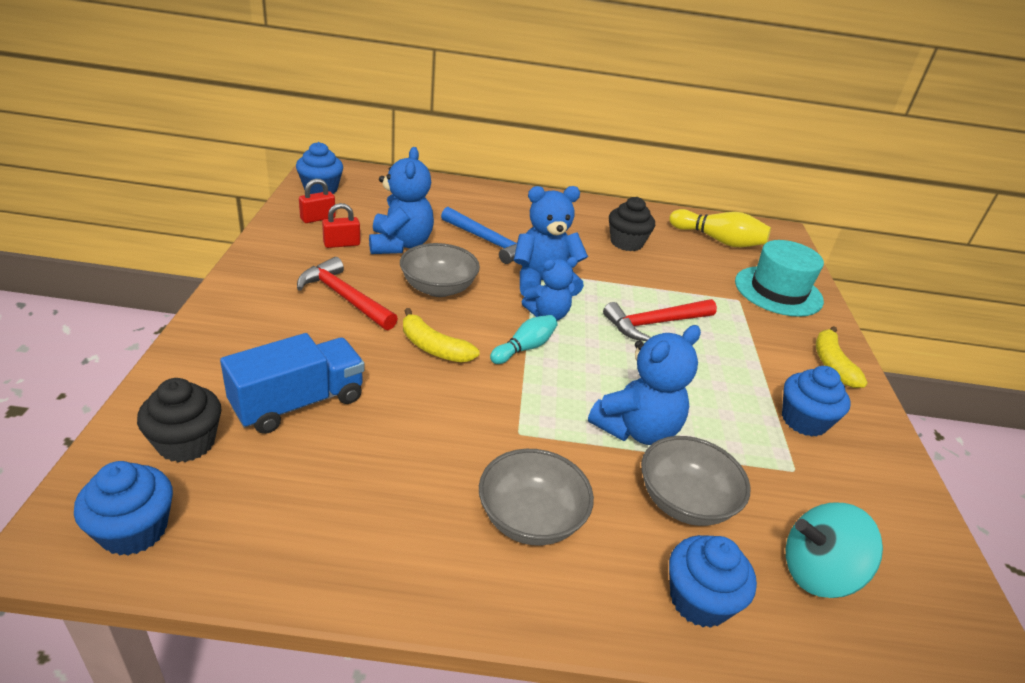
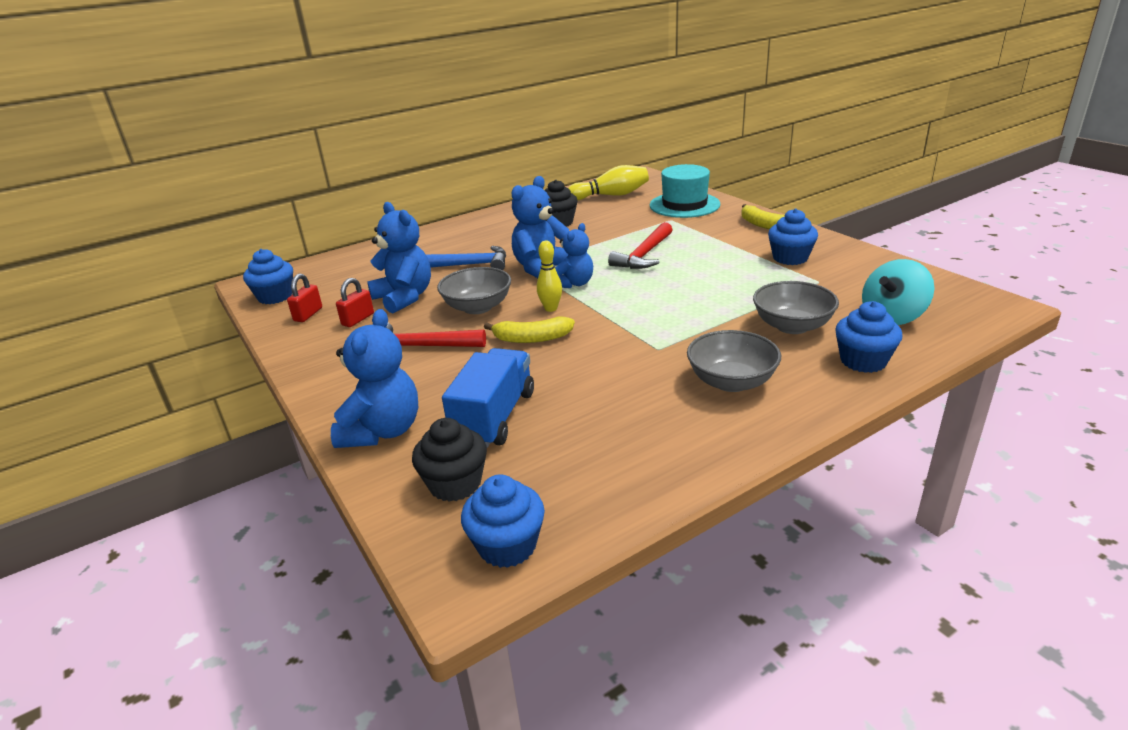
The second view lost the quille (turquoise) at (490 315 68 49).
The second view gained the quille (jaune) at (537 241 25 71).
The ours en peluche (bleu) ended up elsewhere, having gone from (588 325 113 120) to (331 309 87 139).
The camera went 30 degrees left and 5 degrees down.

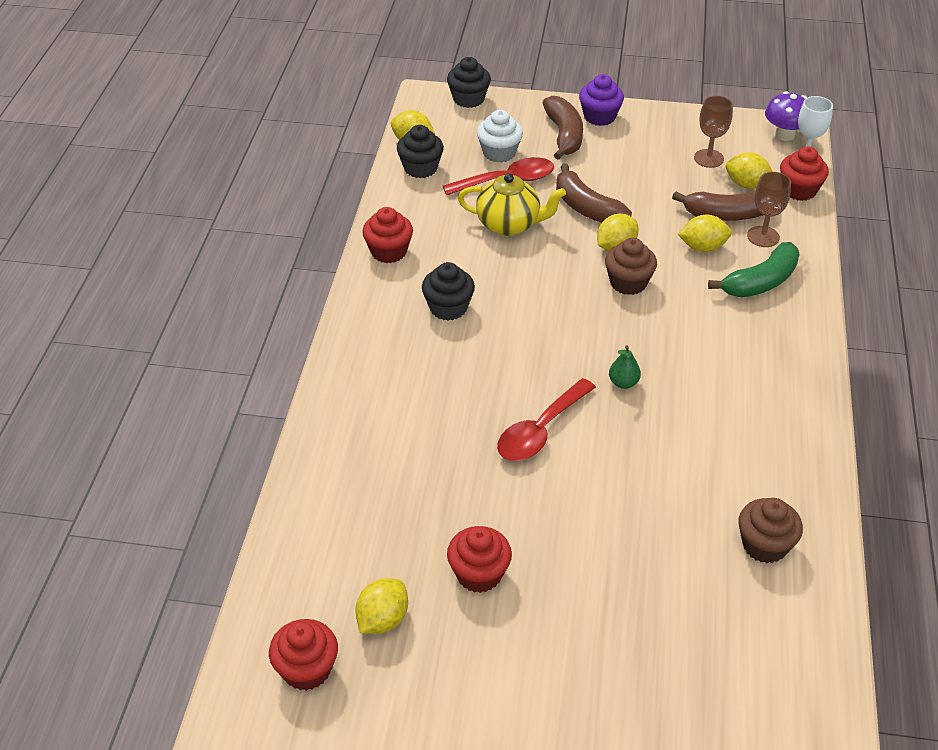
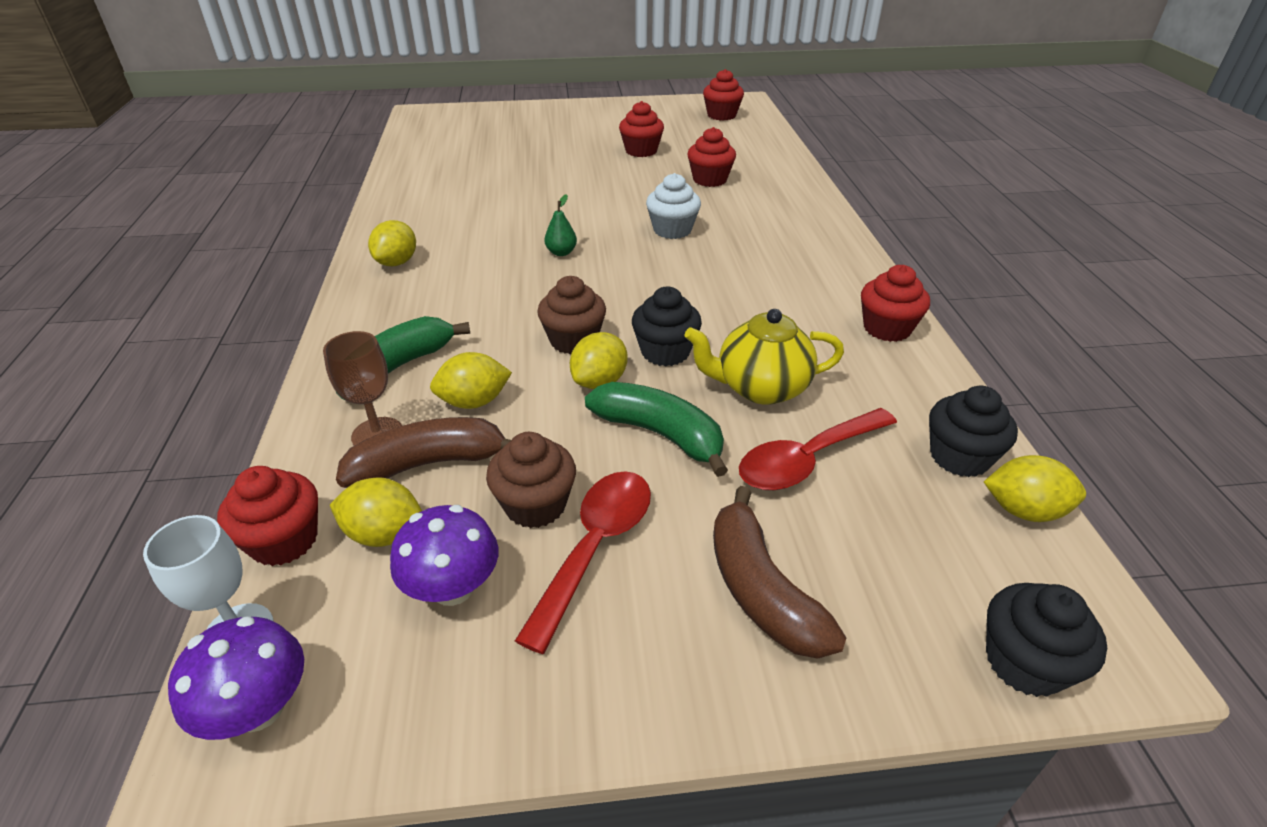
The second view lost the muffin (violet) at (579 74 45 52).
The second view gained the muffin (rouge) at (687 127 49 60).
The citron (jaune) ended up elsewhere, having gone from (355 578 53 56) to (368 220 48 46).
The muffin (noir) ended up elsewhere, having gone from (422 262 53 59) to (632 287 70 79).
The muffin (blanc) ended up elsewhere, having gone from (477 110 46 53) to (646 173 55 66).
The cuillère (rouge) ended up elsewhere, having gone from (497 378 99 83) to (515 471 136 183).
The muffin (marron) ended up elsewhere, having gone from (738 498 65 65) to (486 432 90 96).
Where the verre à pied (marron) stood at (694 96 39 72), the champignon (violet) came to stand at (390 505 108 101).
What was the banane (marron) at (556 163 76 60) turned into the banane (vert) at (585 382 143 95).
The camera went 165 degrees right and 5 degrees down.

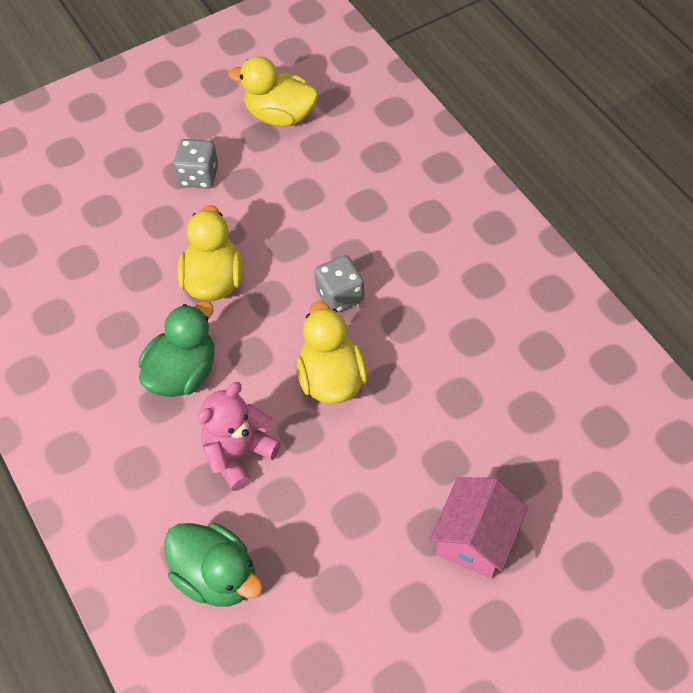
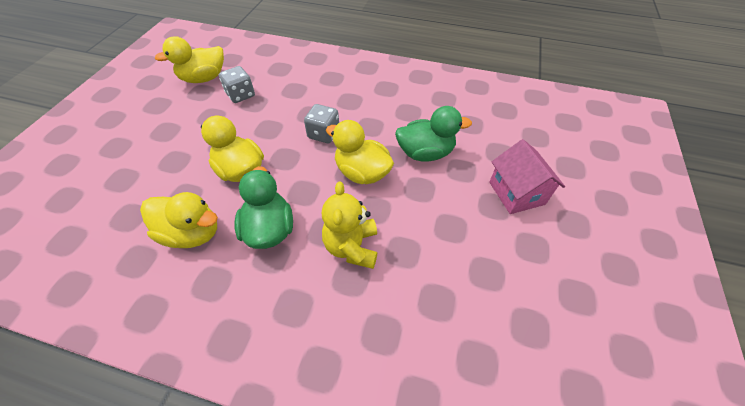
The second view gained the canard (jaune) at (140 192 78 56).
The canard (vert) ended up elsewhere, having gone from (164 523 99 83) to (395 106 77 56).
The dé (gris) ended up elsewhere, having gone from (174 139 44 50) to (219 66 36 37).
What was the ours en peluche (rose) at (197 382 84 109) turned into the ours en peluche (jaune) at (322 181 55 88).
The camera went 45 degrees left and 5 degrees down.

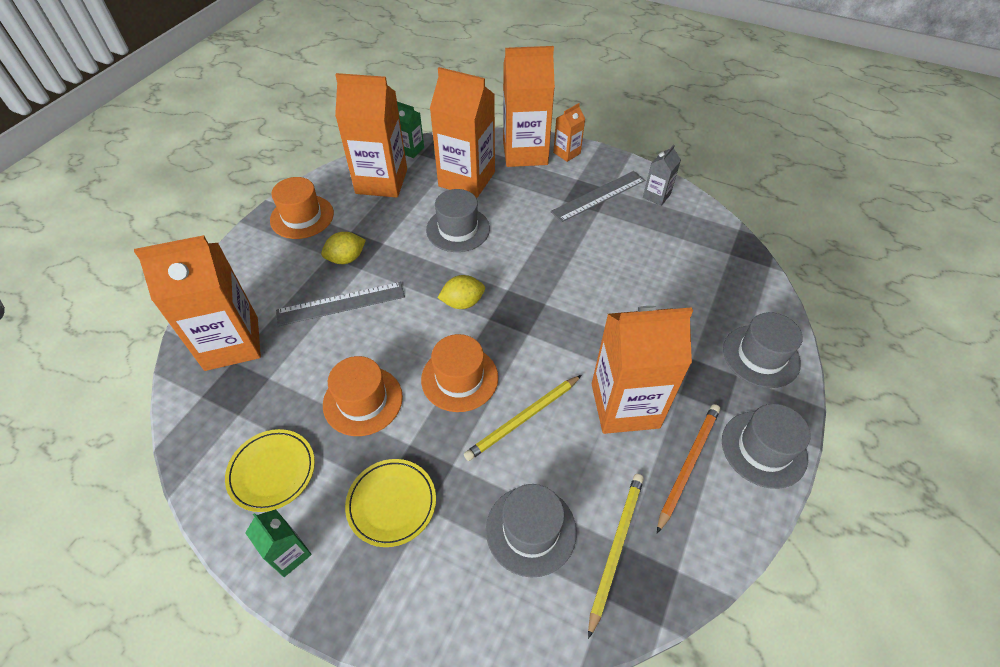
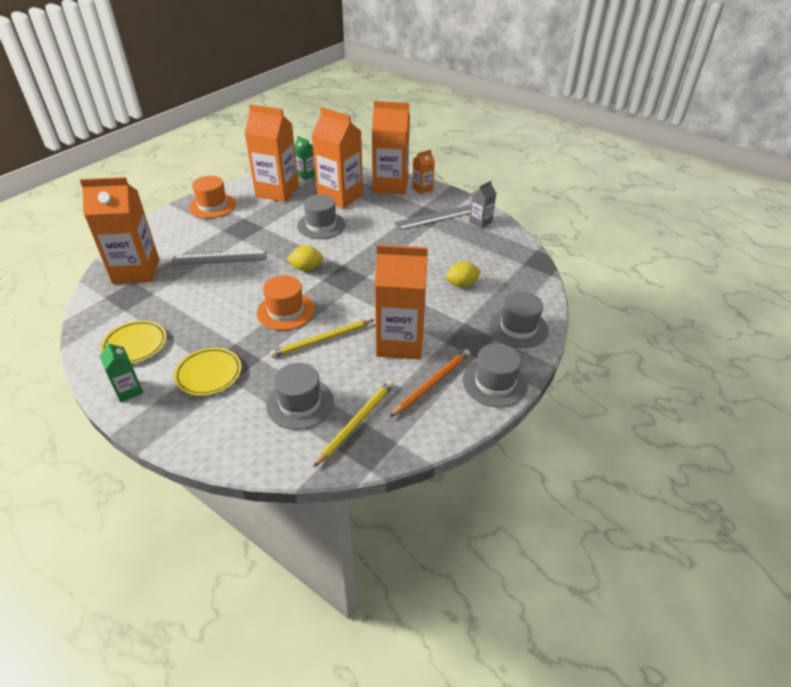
The second view lost the chapeau (orange) at (323 356 80 80).
The citron (jaune) ended up elsewhere, having gone from (321 232 45 32) to (446 261 35 26).
The camera went 10 degrees right and 10 degrees down.

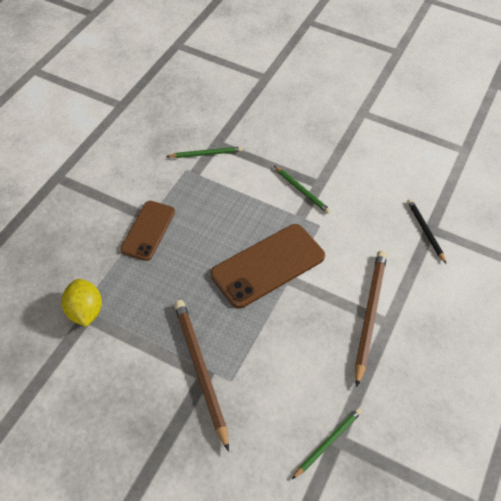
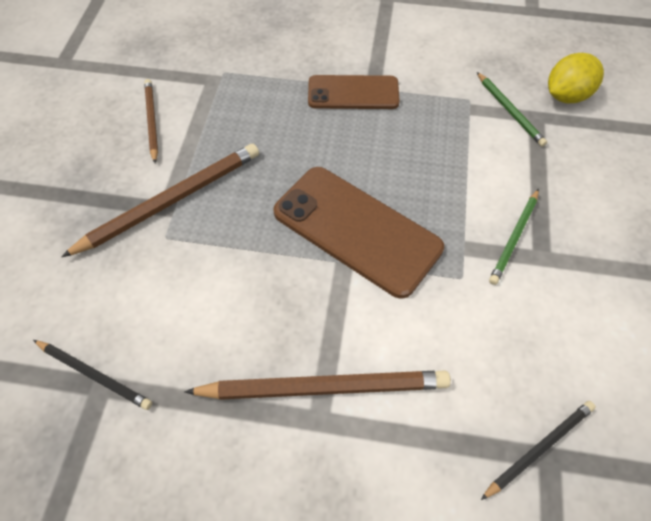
The second view gained the crayon (marron) at (144 79 14 84).
The citron (jaune) ended up elsewhere, having gone from (62 279 40 48) to (548 53 56 50).
What was the crayon (vert) at (292 408 70 71) turned into the crayon (noir) at (33 340 119 70).
The camera went 75 degrees right and 5 degrees up.

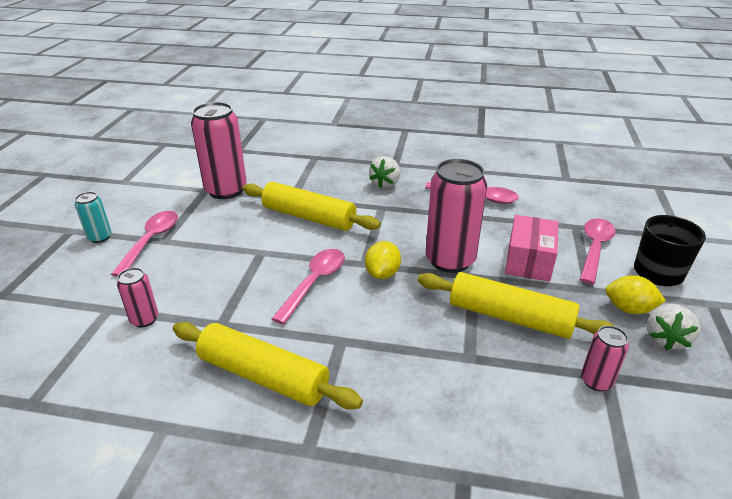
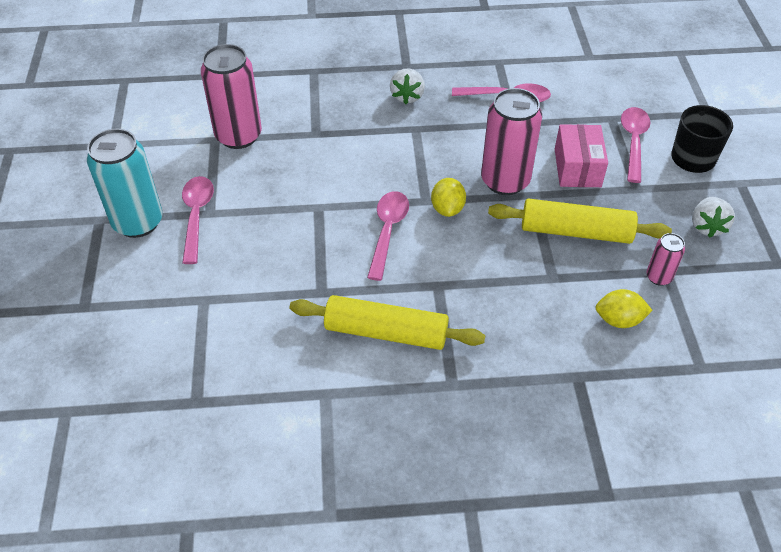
The second view lost the canette (rose) at (117 268 41 59).
The second view lost the rouleau à pâtisserie (jaune) at (243 182 138 49).
The citron (jaune) ended up elsewhere, having gone from (605 275 61 39) to (595 289 58 39).
The size of the canette (turquoise) at (75 192 36 51) changed by a factor of 2.04.
The camera went 15 degrees left and 15 degrees up.

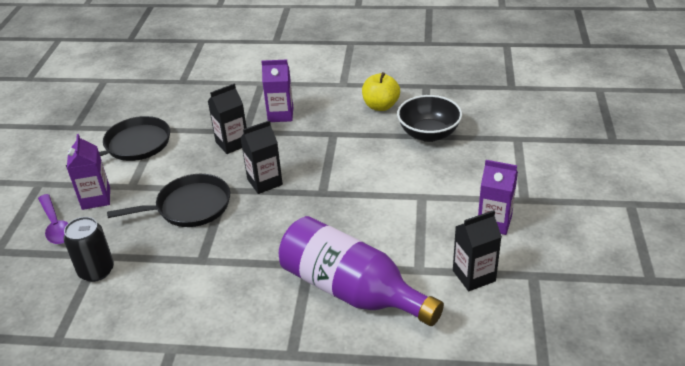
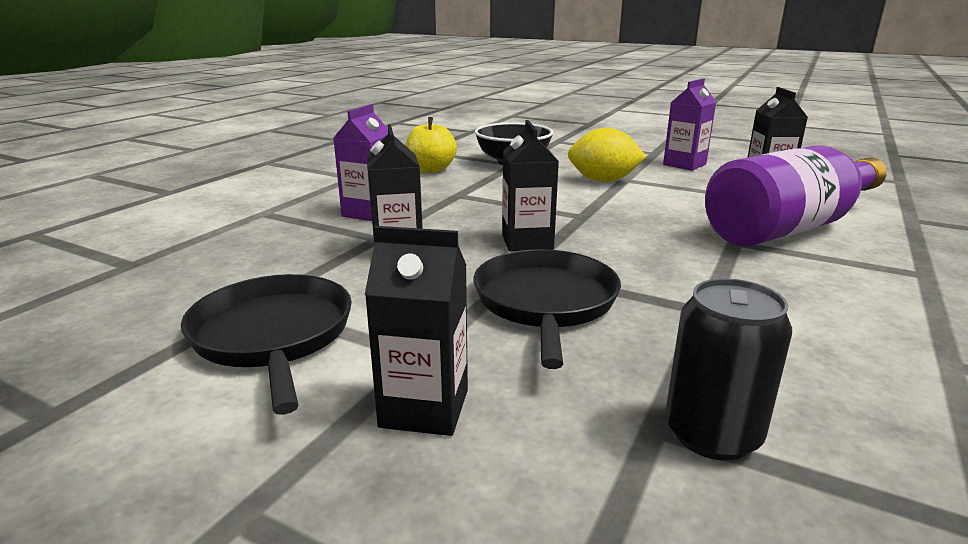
The second view lost the cuillère (violet) at (38 194 30 50).
The second view gained the citron (jaune) at (568 128 78 54).
What was the brique de lait (violet) at (67 134 43 76) turned into the brique de lait (noir) at (365 226 103 210).
The camera went 70 degrees left and 15 degrees down.

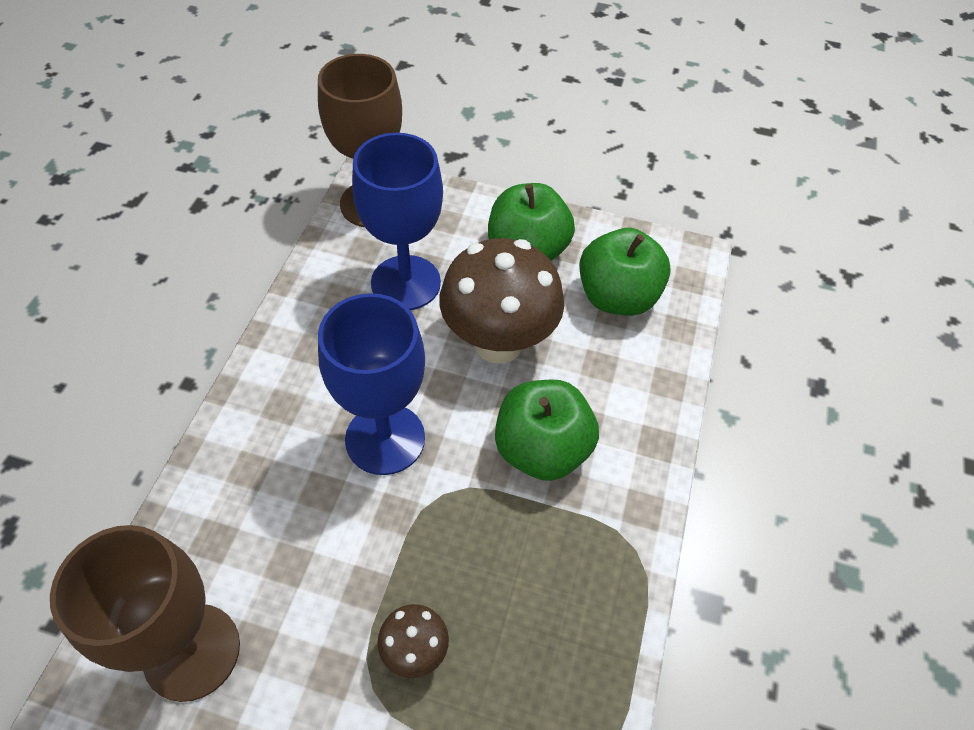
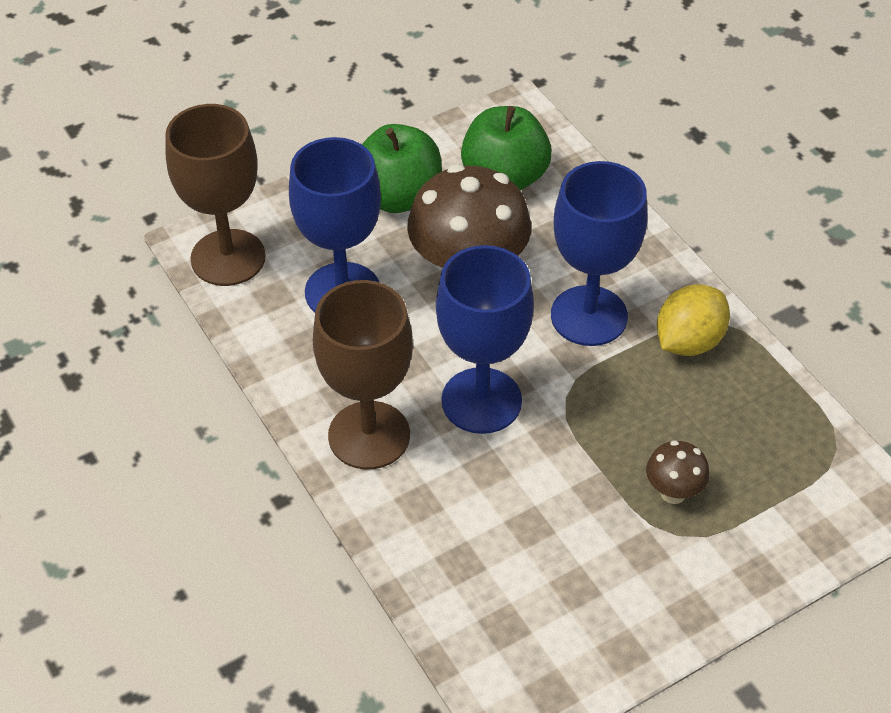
The second view gained the citron (jaune) at (657 284 73 72).
The verre à pied (marron) ended up elsewhere, having gone from (50 525 190 177) to (313 280 100 189).
Where the pomme (vert) stood at (495 380 104 101), the verre à pied (bleu) came to stand at (551 161 96 185).
The camera went 45 degrees left and 5 degrees down.

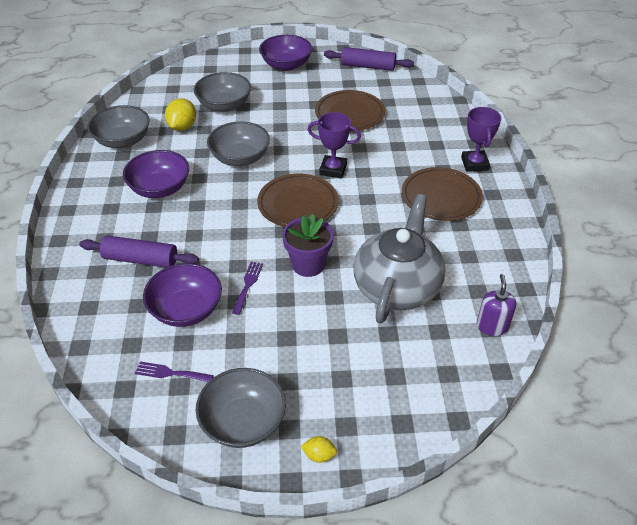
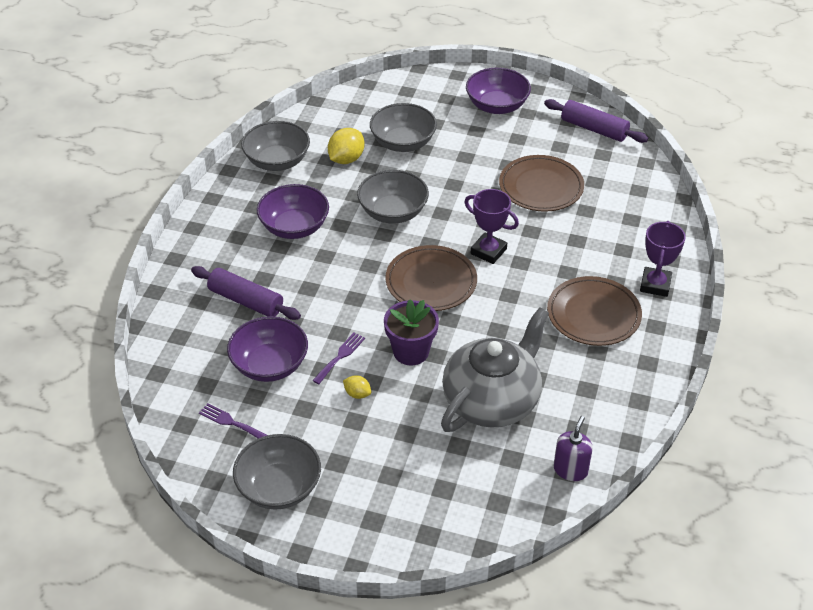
The citron (jaune) ended up elsewhere, having gone from (301 436 36 27) to (343 375 28 24).
The camera went 20 degrees right and 0 degrees up.

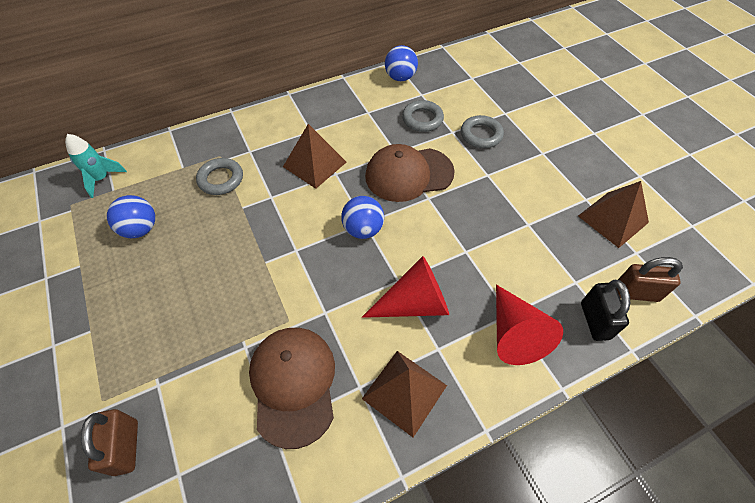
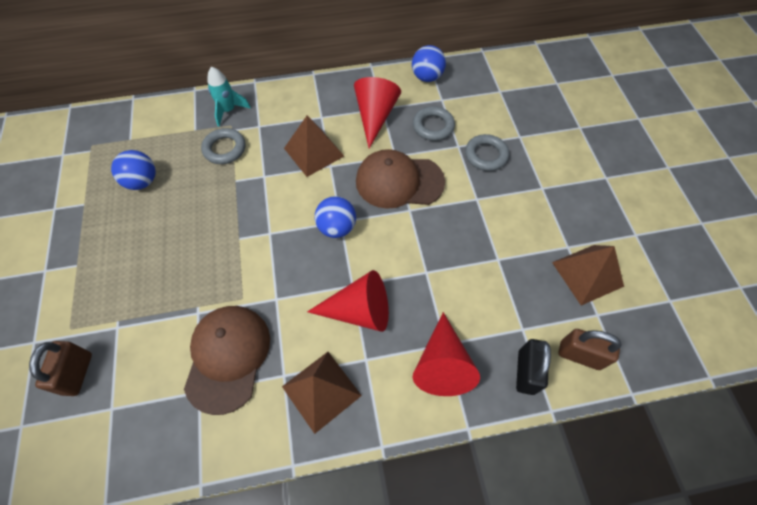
The second view gained the cône (rouge) at (354 77 47 71).
The fusée (turquoise) ended up elsewhere, having gone from (65 134 62 64) to (207 67 44 60).
The camera went 15 degrees right and 5 degrees up.

